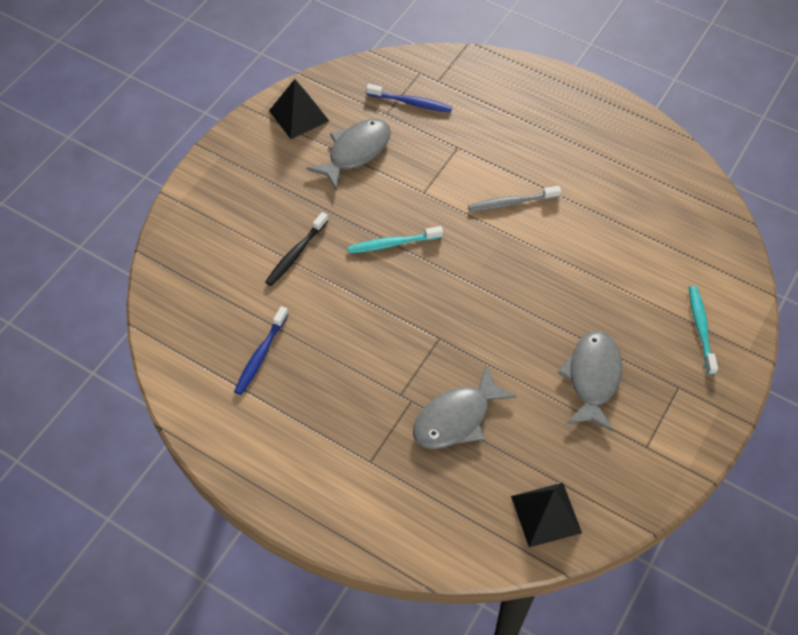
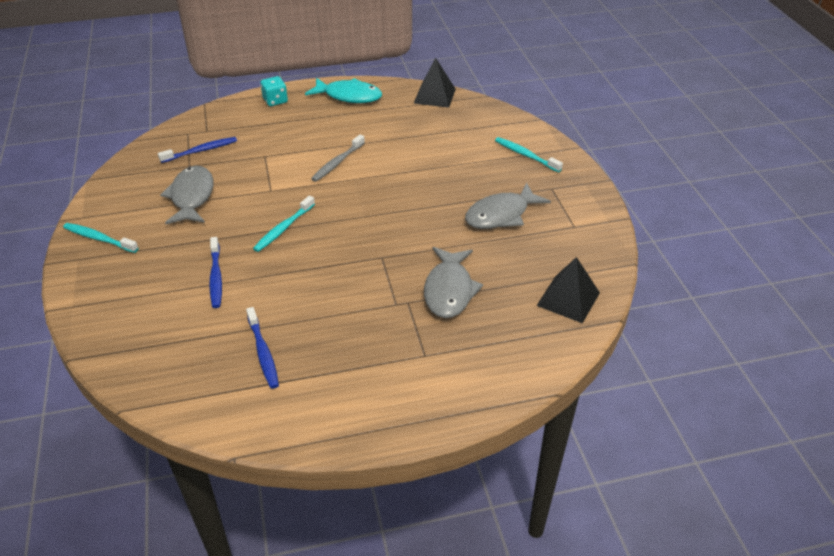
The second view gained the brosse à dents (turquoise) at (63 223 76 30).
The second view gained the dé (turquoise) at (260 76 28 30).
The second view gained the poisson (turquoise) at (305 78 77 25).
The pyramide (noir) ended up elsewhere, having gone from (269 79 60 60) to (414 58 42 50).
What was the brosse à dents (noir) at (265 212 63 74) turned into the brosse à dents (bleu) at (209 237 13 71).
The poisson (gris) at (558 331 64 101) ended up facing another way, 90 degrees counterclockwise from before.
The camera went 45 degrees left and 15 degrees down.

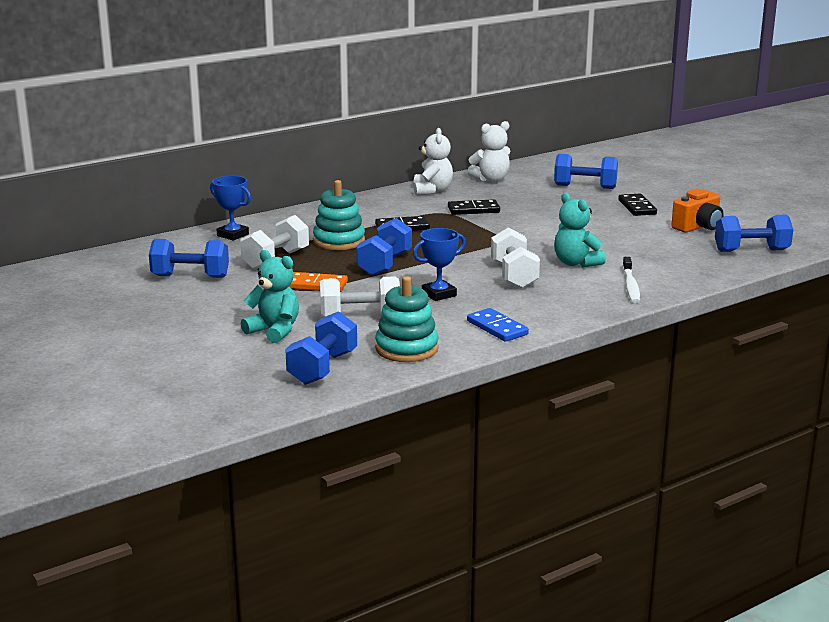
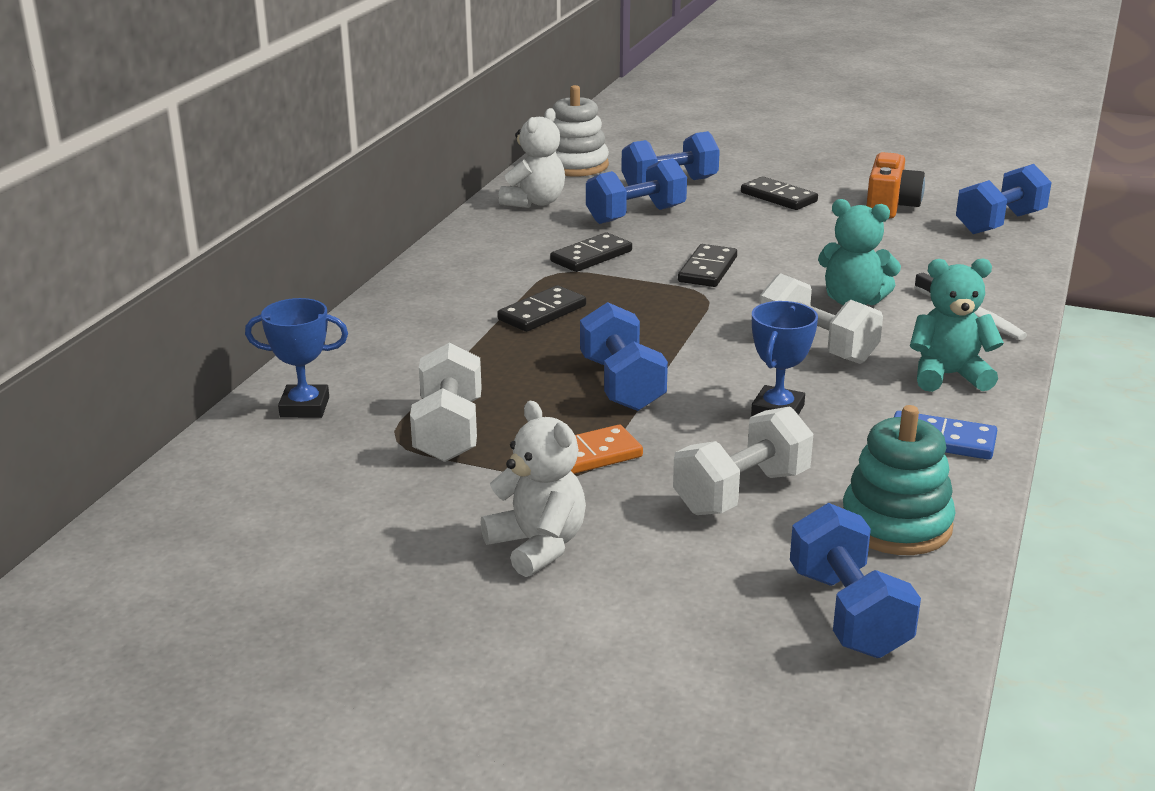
The second view lost the jouet à empiler (turquoise) at (313 180 52 70).
The second view gained the jouet à empiler (blanc) at (553 85 56 92).
The second view gained the domino (noir) at (678 244 59 43).
The haltère (bleu) ended up elsewhere, having gone from (149 239 80 39) to (586 158 101 66).
The ours en peluche (turquoise) ended up elsewhere, having gone from (241 250 58 93) to (910 258 94 134).
The ours en peluche (blanc) ended up elsewhere, having gone from (414 128 39 67) to (481 401 105 176).
The camera went 35 degrees left and 5 degrees up.

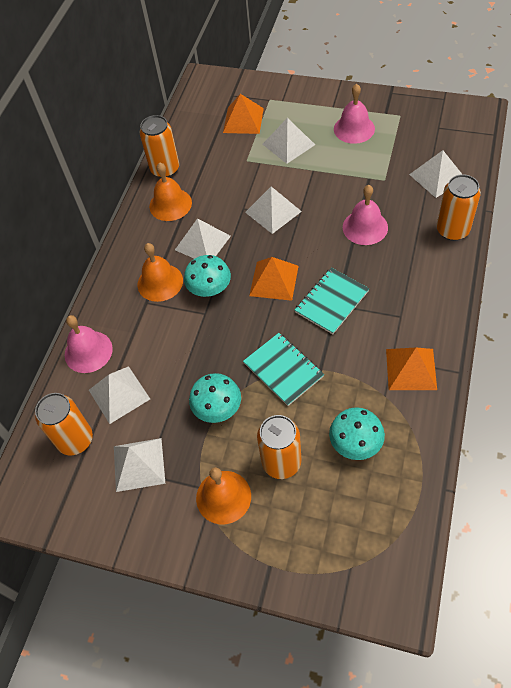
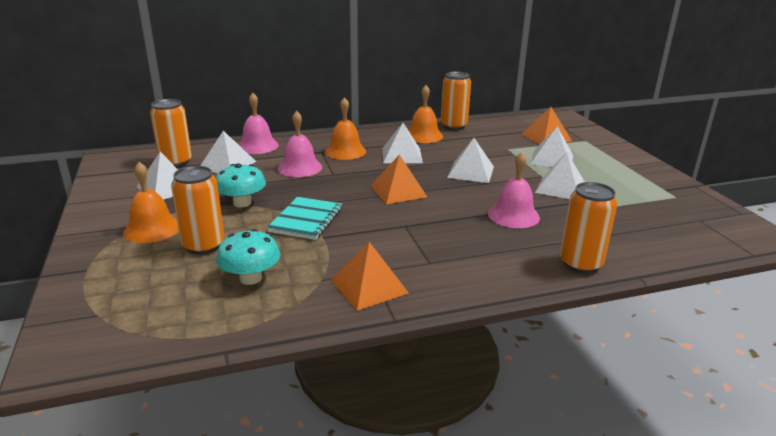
The second view lost the champignon (turquoise) at (184 255 47 42).
The second view lost the carnet (turquoise) at (295 268 74 66).
The cloche (rose) ended up elsewhere, having gone from (334 84 41 60) to (278 111 44 66).
The pyramide (blanc) ended up elsewhere, having gone from (409 150 53 48) to (535 153 50 46).
The camera went 50 degrees right and 30 degrees down.

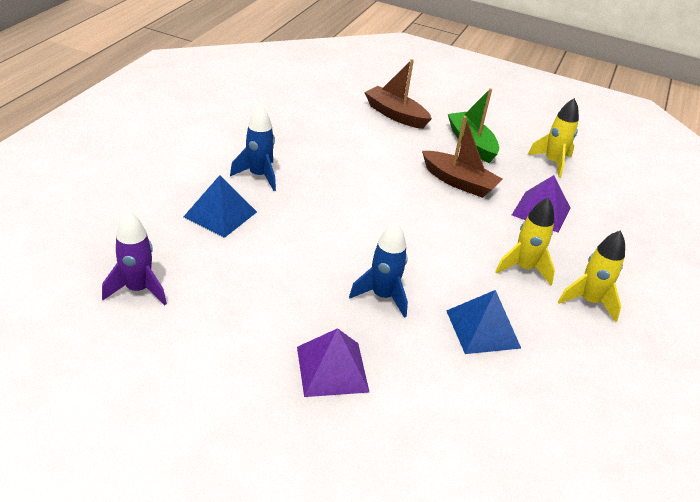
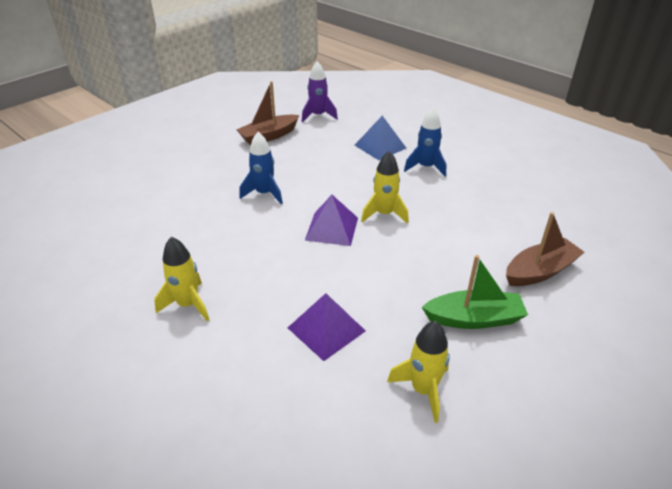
The second view lost the pyramide (bleu) at (446 290 75 64).
The pyramide (violet) ended up elsewhere, having gone from (297 328 73 69) to (305 195 53 51).
The bateau (marron) ended up elsewhere, having gone from (422 116 80 82) to (236 81 63 64).
The fusée (jaune) ended up elsewhere, having gone from (495 198 60 87) to (361 151 48 73).
The camera went 115 degrees right and 0 degrees up.

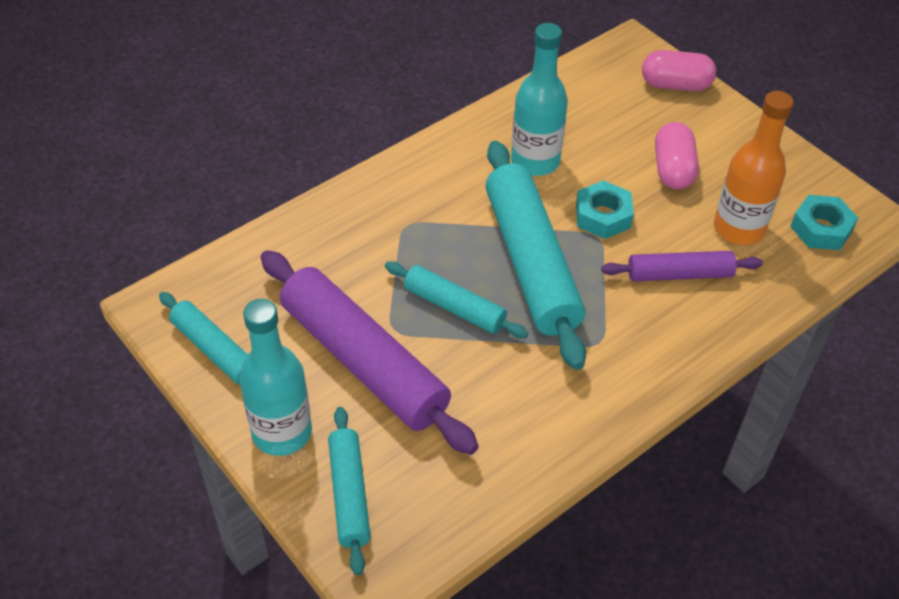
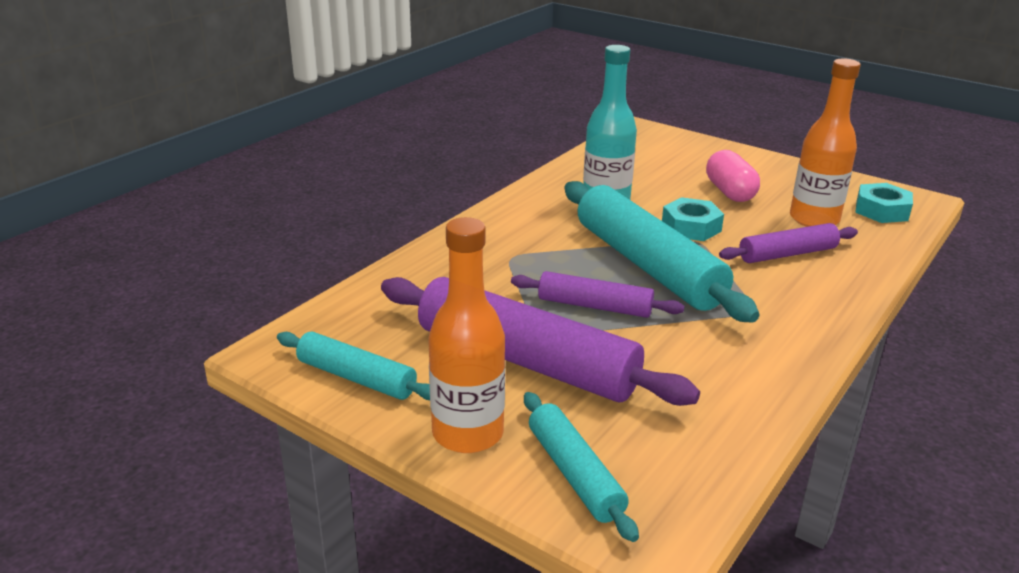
The second view lost the gélule (rose) at (642 50 74 41).
What was the bouteille (turquoise) at (239 299 73 157) turned into the bouteille (orange) at (428 217 77 236).
What was the rouleau à pâtisserie (turquoise) at (385 261 143 77) turned into the rouleau à pâtisserie (violet) at (511 271 174 47).
The camera went 15 degrees left and 20 degrees down.

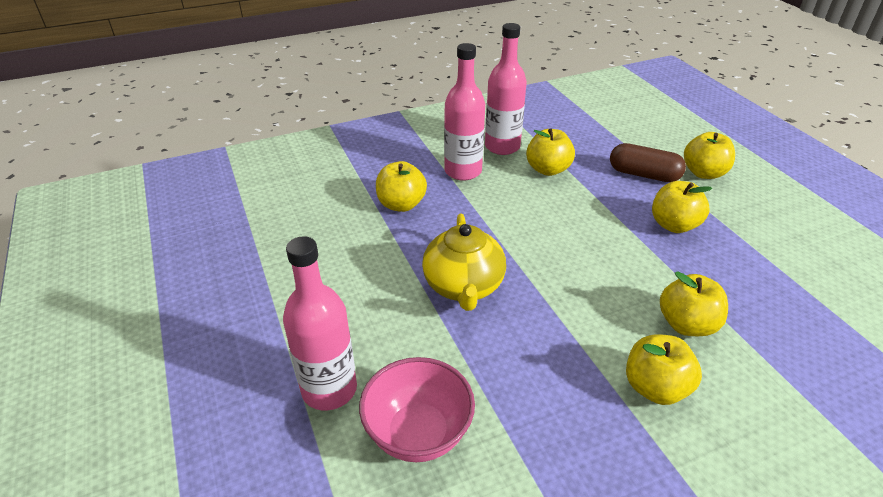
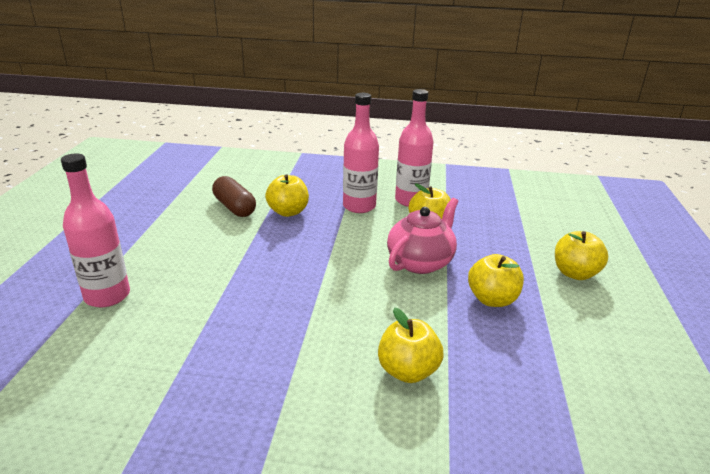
The second view lost the bol (rose) at (359 357 116 105).
The second view lost the théière (jaune) at (422 214 84 97).
The second view lost the pomme (jaune) at (626 334 76 71).
The second view gained the théière (rose) at (387 198 71 76).
The gélule (marron) ended up elsewhere, having gone from (610 143 76 39) to (212 176 44 41).
The camera went 30 degrees right and 10 degrees down.

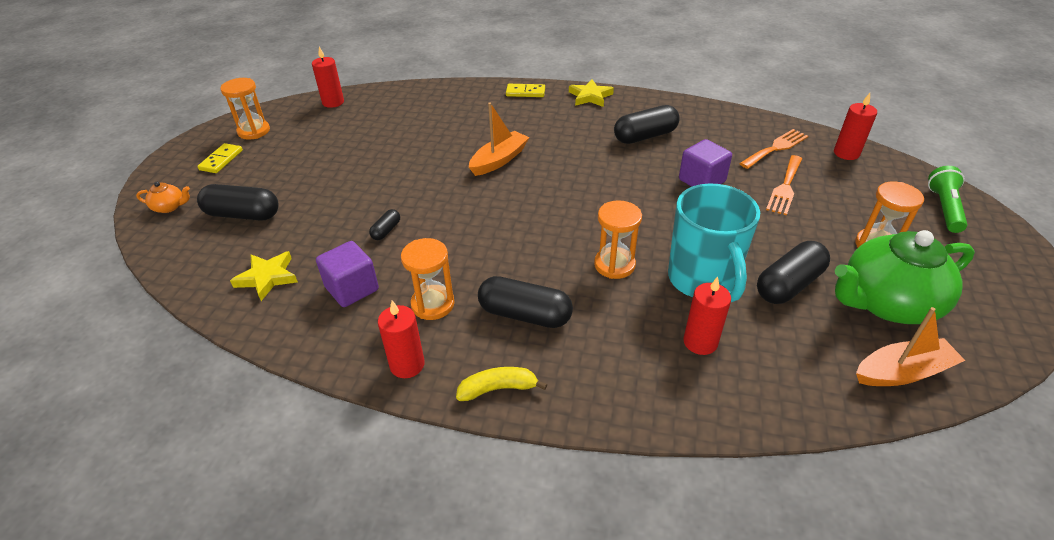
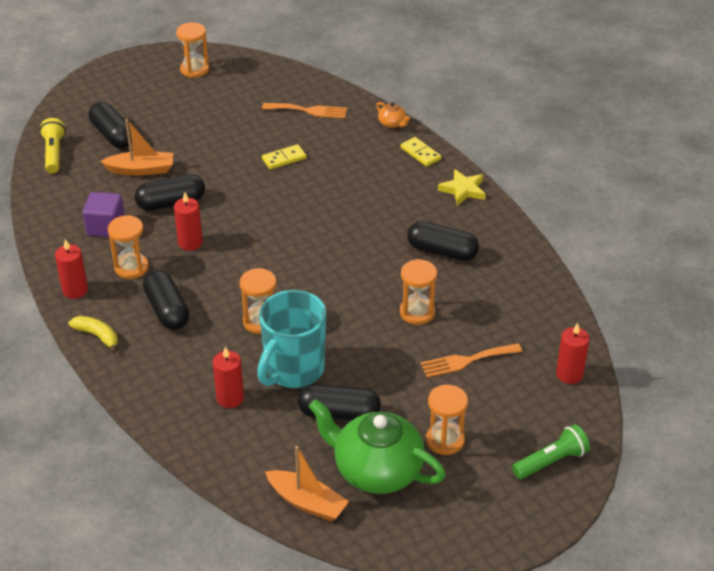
The second view lost the étoile (jaune) at (230 251 68 50).
The second view gained the lampe de poche (jaune) at (39 118 27 55).
The théière (orange) ended up elsewhere, having gone from (136 182 54 31) to (376 102 34 26).
The domino (jaune) ended up elsewhere, having gone from (197 143 46 30) to (262 144 45 26).
The bougie (rouge) ended up elsewhere, having gone from (312 47 32 61) to (174 192 29 59).
The bateau (orange) ended up elsewhere, having gone from (469 103 61 73) to (100 119 73 57).
The fourchette (orange) ended up elsewhere, having gone from (739 129 69 40) to (262 103 85 15).
Where the cube (violet) stood at (679 139 53 48), the sablier (orange) came to stand at (400 259 37 66).
The size of the gélule (noir) at (369 209 31 31) changed by a factor of 2.02.
The camera went 45 degrees right and 0 degrees up.

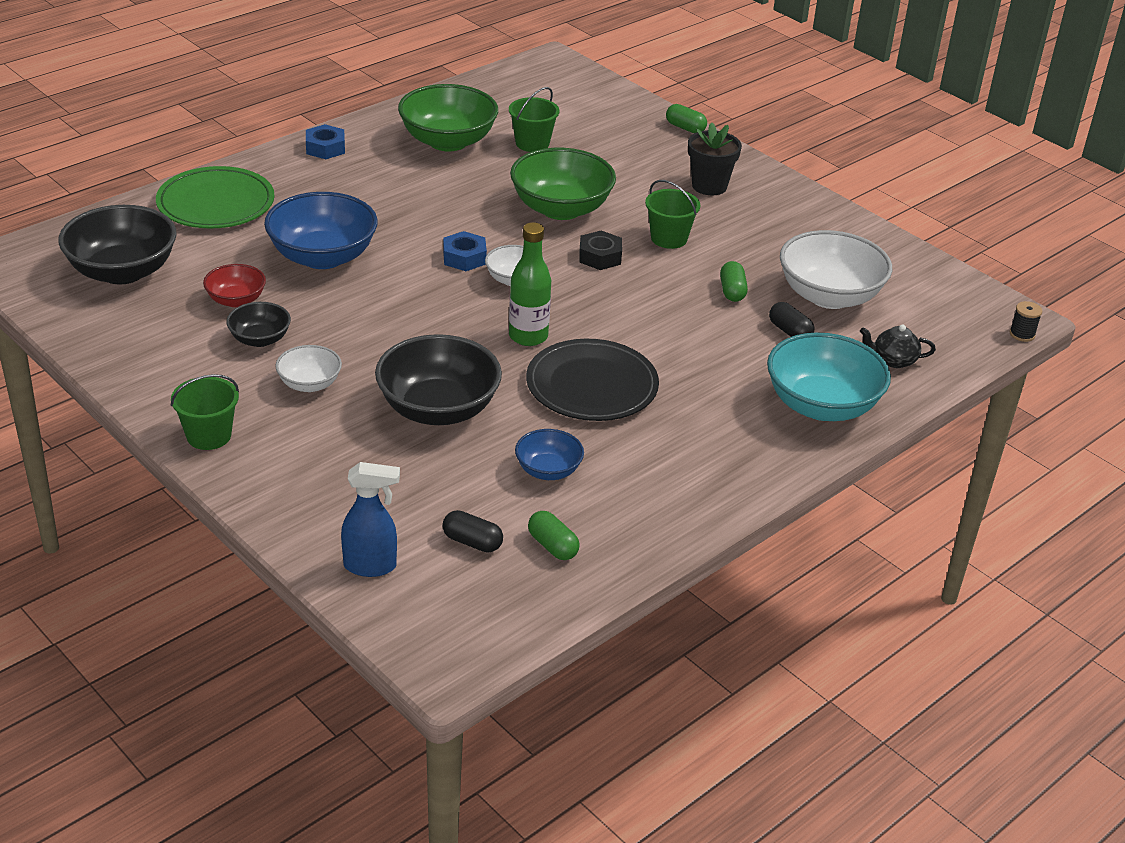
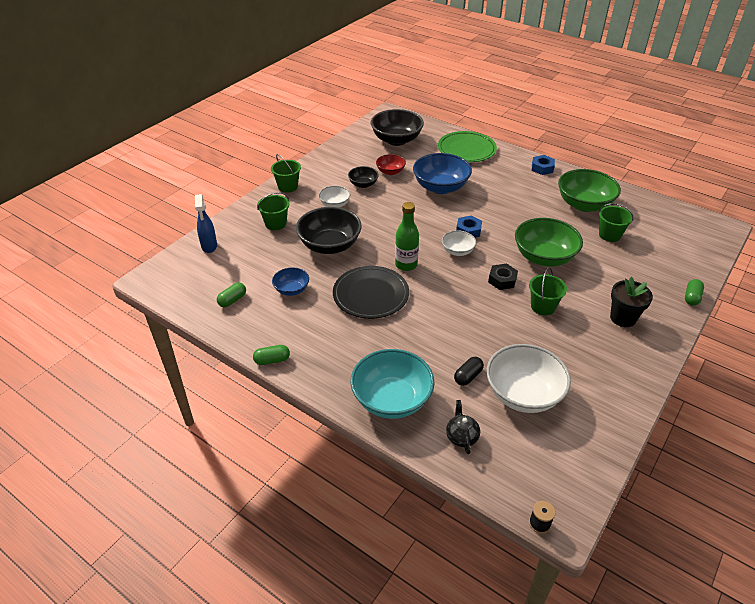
The second view lost the gélule (noir) at (443 510 60 43).
The second view gained the seau (vert) at (257 192 32 38).
The gélule (vert) ended up elsewhere, having gone from (720 261 28 41) to (253 345 37 20).
The camera went 80 degrees right and 5 degrees up.

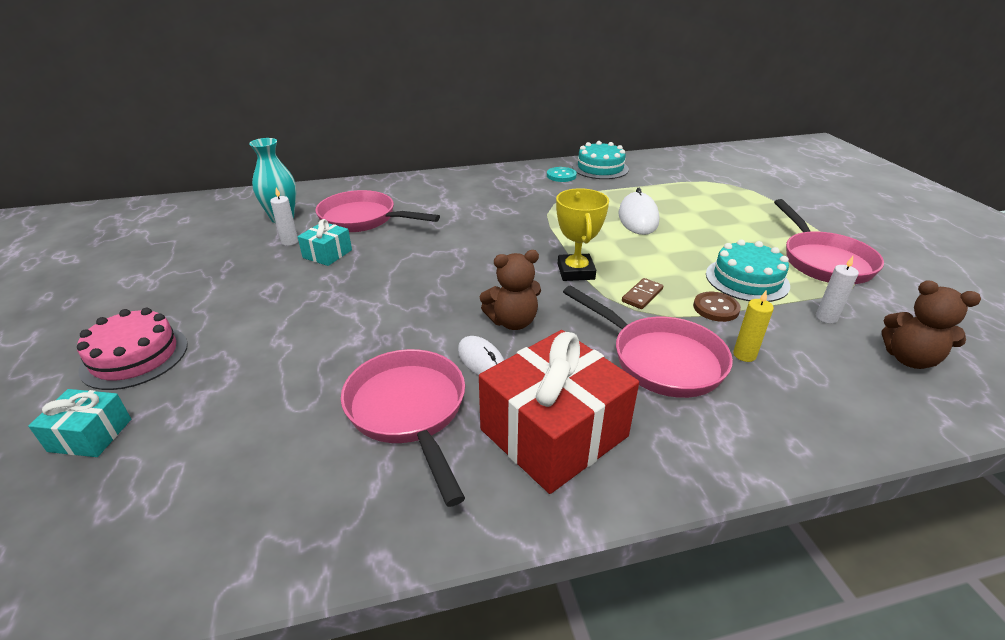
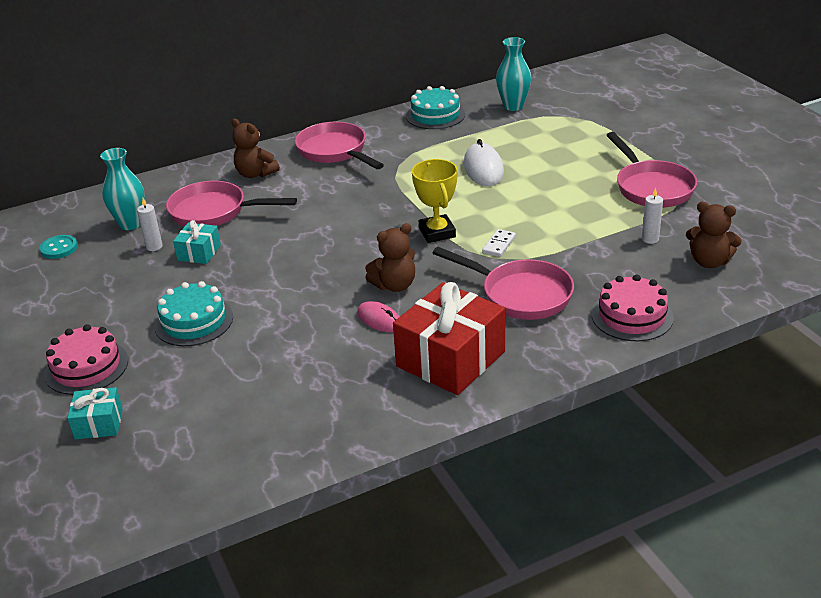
The second view lost the bouton (marron) at (693 292 48 30).
The second view lost the bougie (jaune) at (733 290 41 72).
The second view gained the ours en peluche (marron) at (232 119 48 59).
The second view gained the vase (turquoise) at (496 37 35 74).
The second view gained the gâteau (rose) at (591 274 83 67).
The poêle (rose) ended up elsewhere, having gone from (341 349 124 158) to (295 122 89 47).
The bouton (turquoise) ended up elsewhere, having gone from (547 167 30 15) to (40 235 38 24).
The gâteau (turquoise) ended up elsewhere, having gone from (706 240 84 62) to (154 281 79 65).
What was the souris (blanc) at (458 336 46 39) turned into the souris (rose) at (357 301 42 31).
What was the domino (marron) at (622 278 41 31) turned into the domino (blanc) at (482 229 34 28).
The camera went 10 degrees left and 0 degrees up.

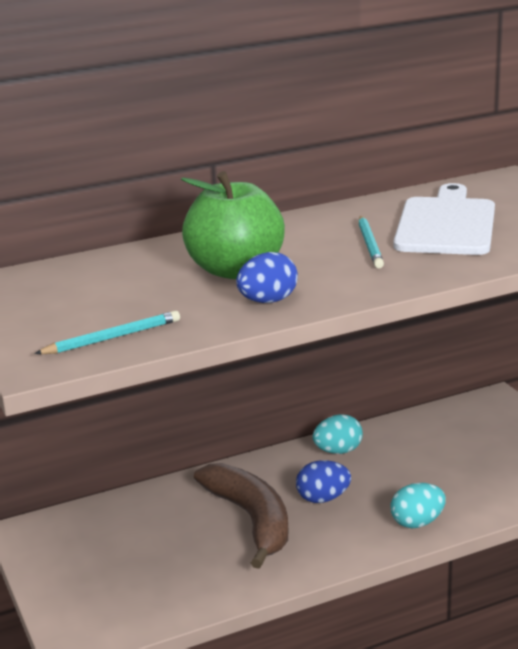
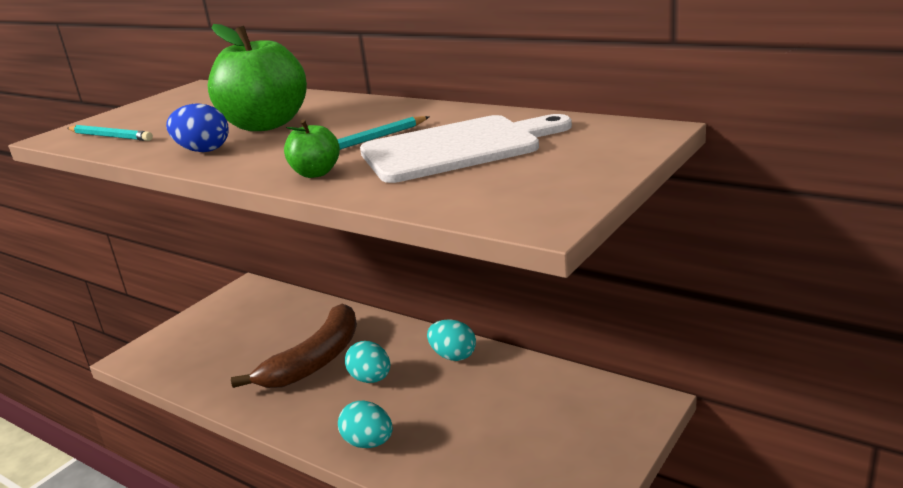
The second view gained the pomme (vert) at (284 120 56 58).
What was the œuf (bleu) at (296 460 55 43) turned into the œuf (turquoise) at (345 341 45 42).
The camera went 60 degrees right and 0 degrees up.

